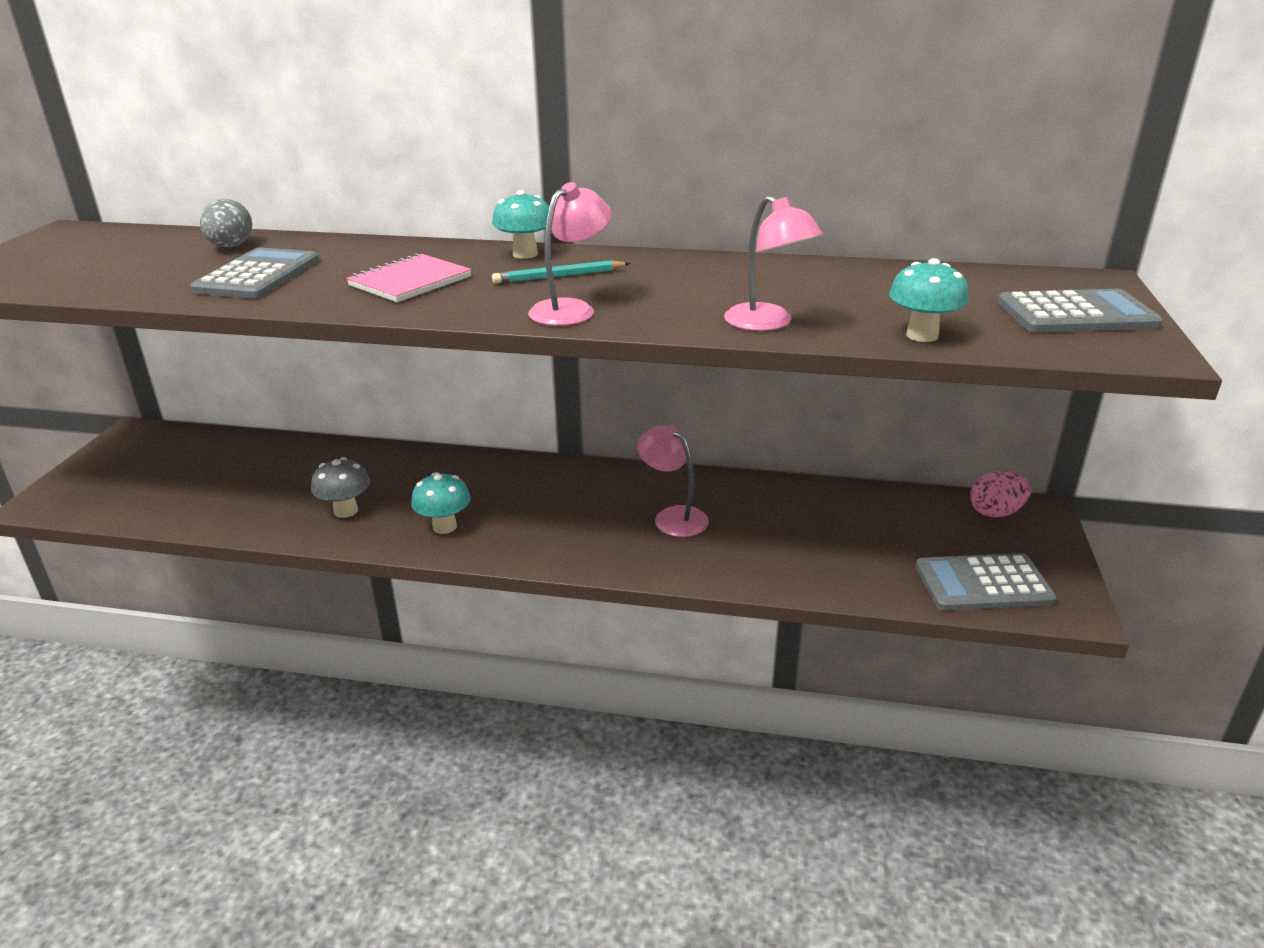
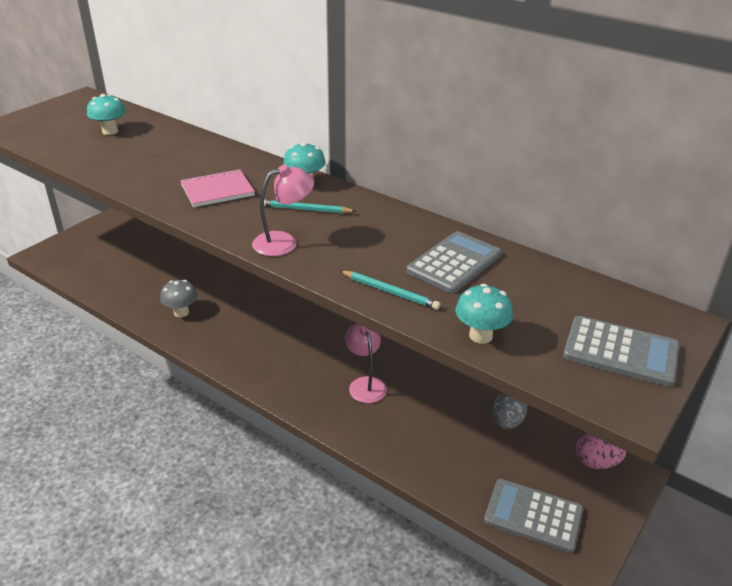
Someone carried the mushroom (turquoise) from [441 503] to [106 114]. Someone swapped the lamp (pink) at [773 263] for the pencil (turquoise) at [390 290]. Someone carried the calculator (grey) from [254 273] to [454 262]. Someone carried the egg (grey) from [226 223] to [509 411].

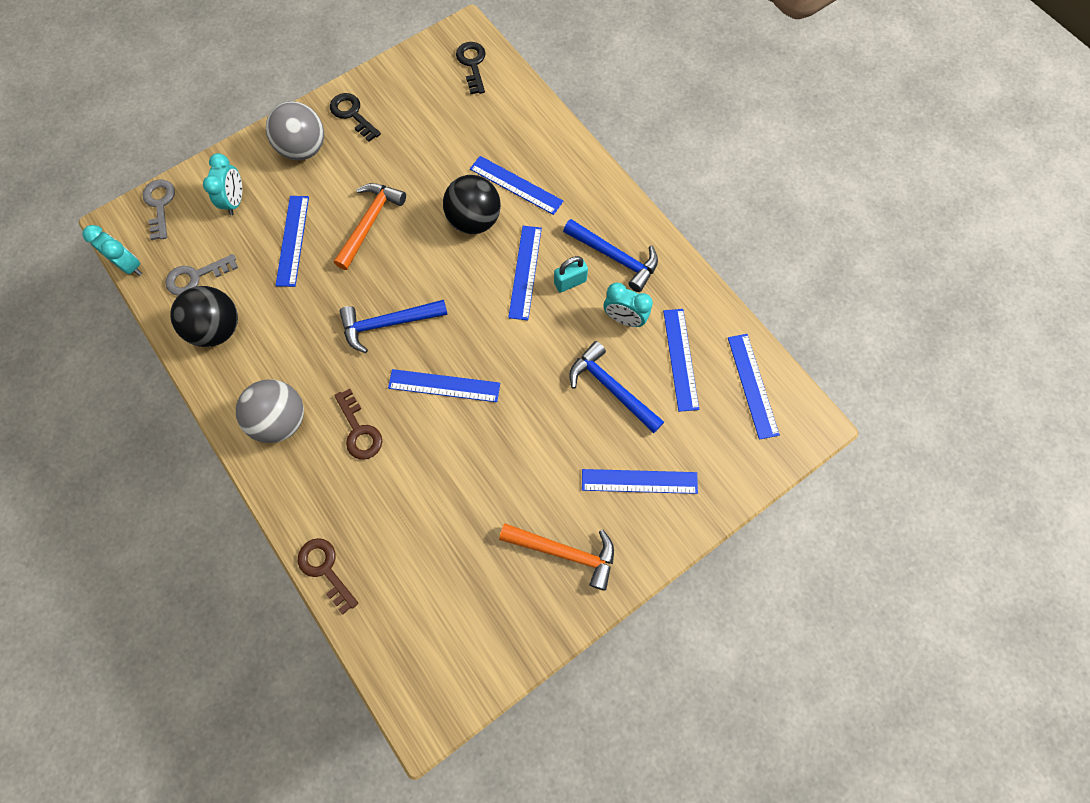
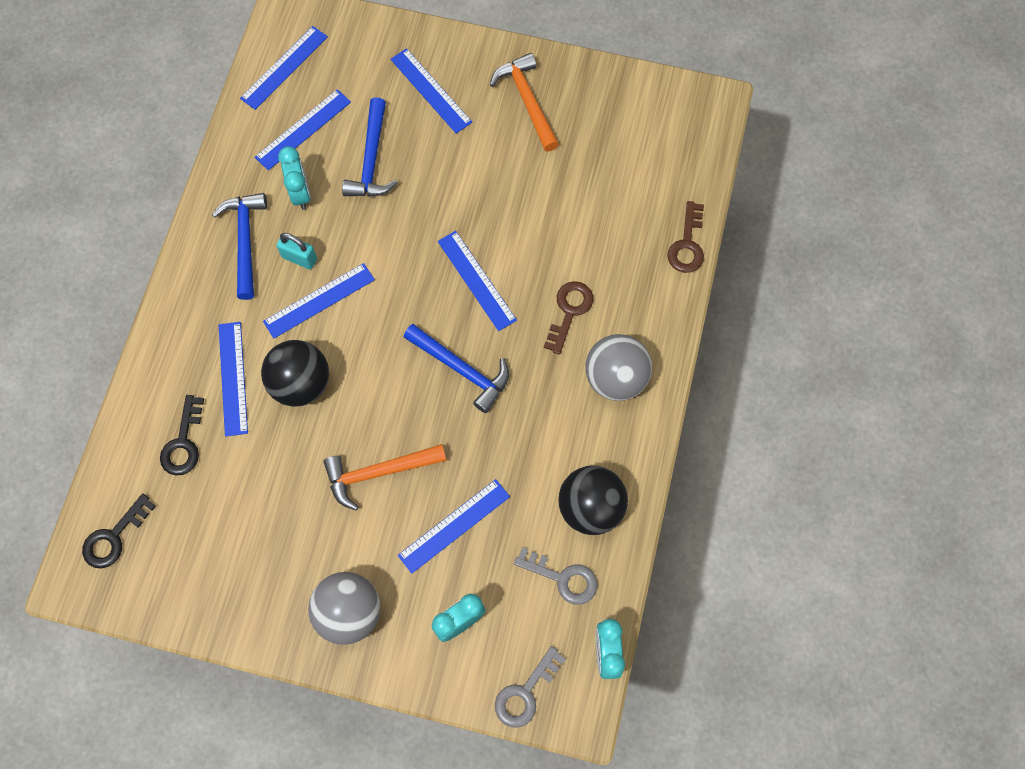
Someone carried the key (black) from [355 117] to [182 435].

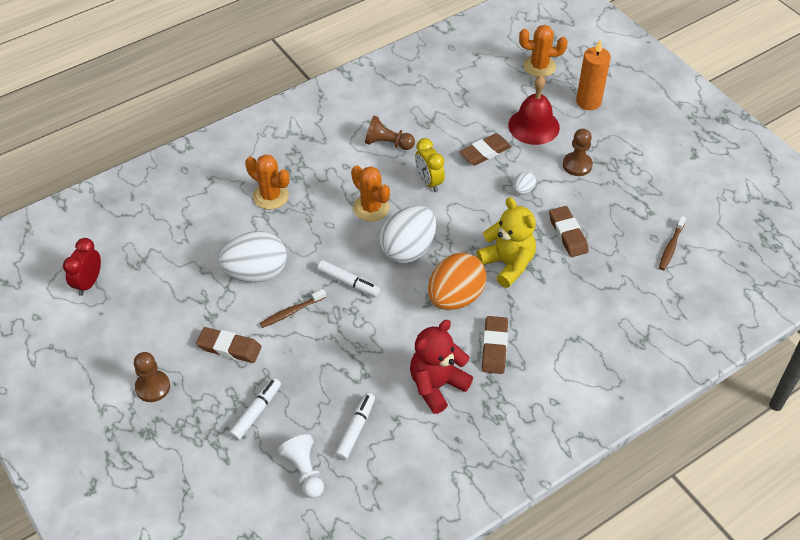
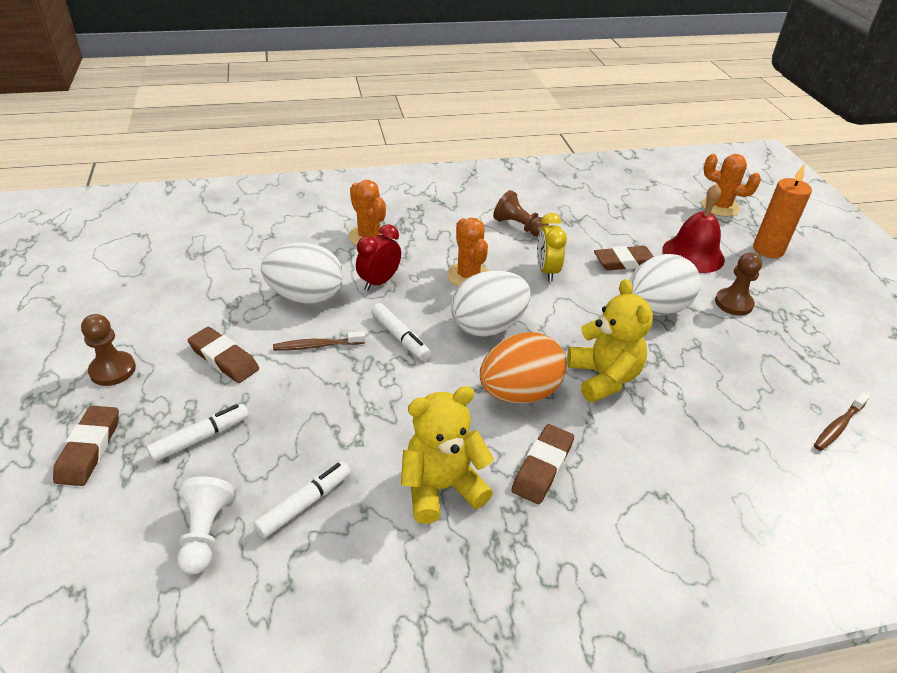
Someone carried the eraser (brown) from [569 231] to [86 446]. Someone carried the clock (red) from [82 267] to [378 257]. Someone repainted the teddy bear (red) at [441 367], which became the teddy bear (yellow) at [447 455]. Someone scaled the egg (white) at [524 183] by 2.28.

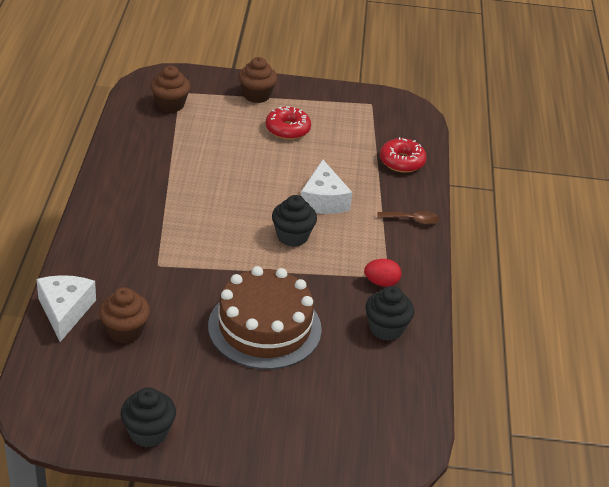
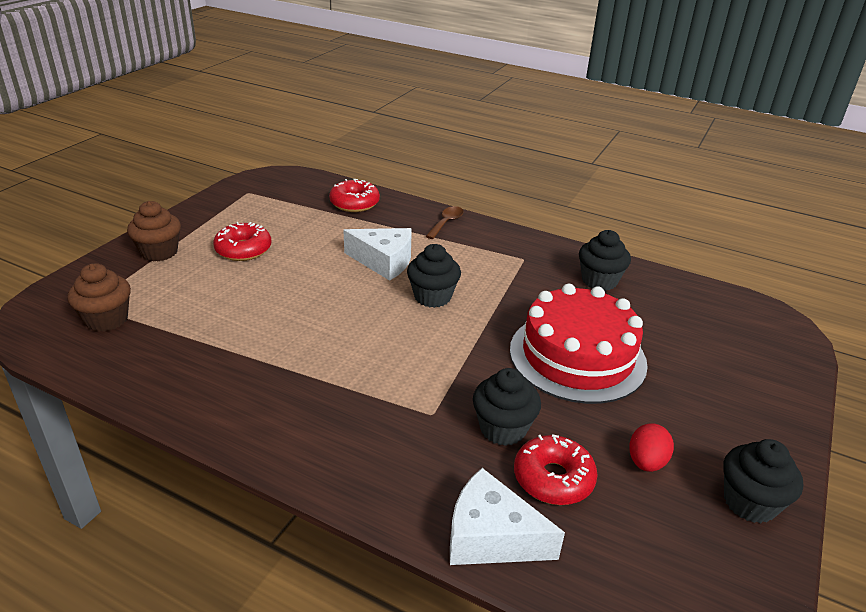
Someone put down the cupcake (black) at [507 407]. Someone repainted the cake (brown) at [265 318], which became the cake (red) at [579 344]. Someone swapped the cupcake (brown) at [124 315] for the donut (red) at [556 469]. Someone carried the egg (red) from [383 273] to [651 447].

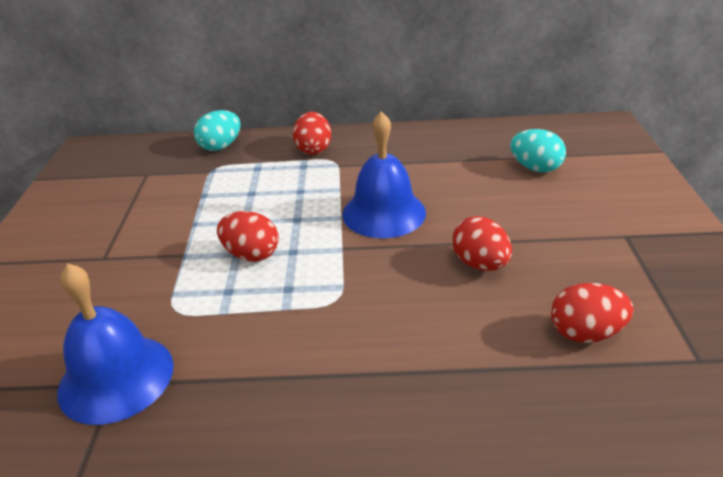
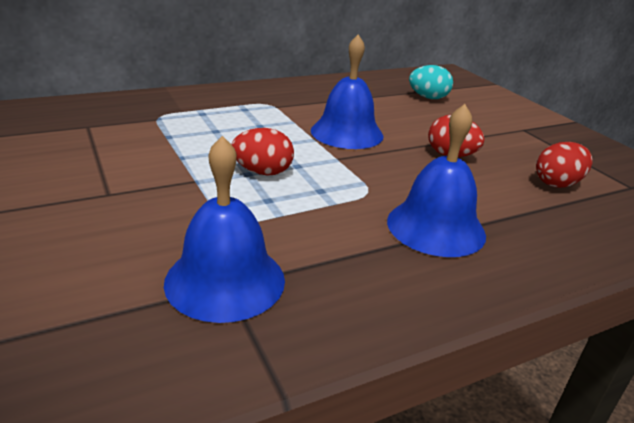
Someone put down the bell (blue) at [436 180]. Someone took away the egg (turquoise) at [217 130]. Someone took away the egg (red) at [312 133].

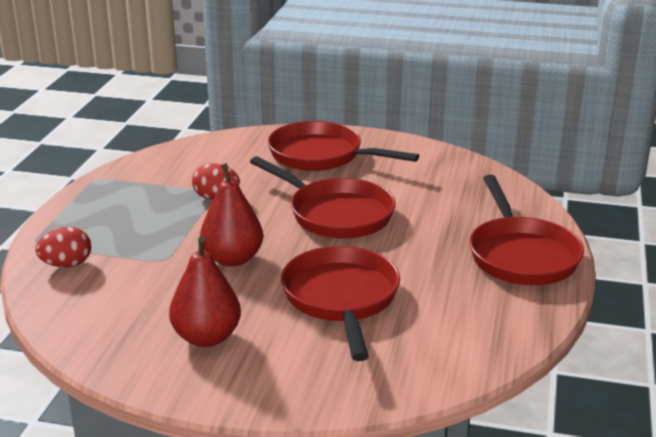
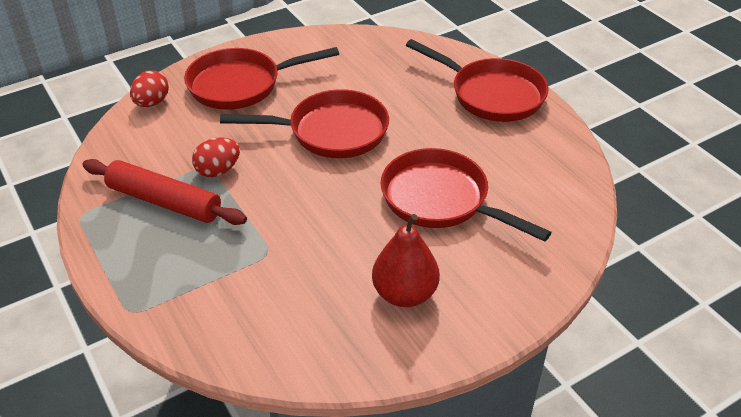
Someone put down the rolling pin (red) at [164 192]. Someone carried the egg (red) from [63 247] to [149 88]. Someone took away the pear (red) at [231 215].

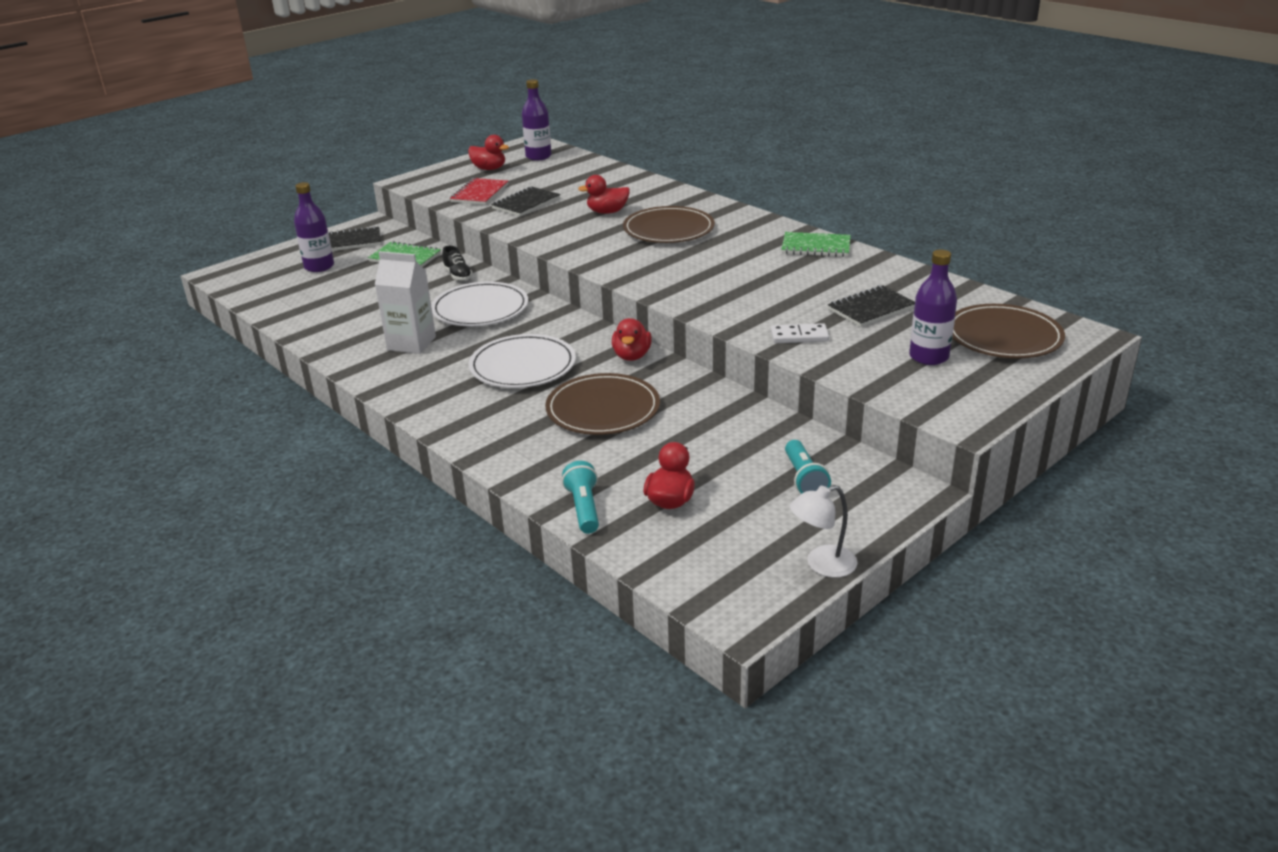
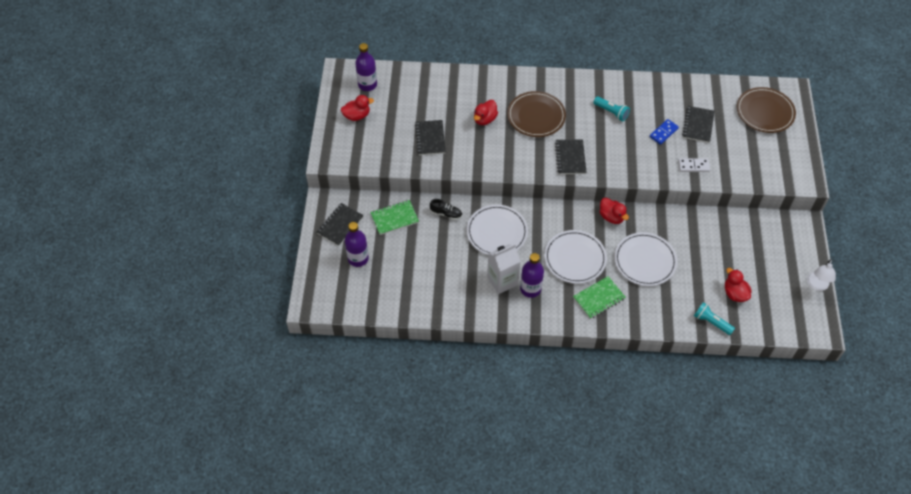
Someone carried the bottle (purple) from [933 307] to [532 275]. Someone put down the notebook (black) at [571 156]. Someone carried the notebook (green) from [816 244] to [599 297]. Someone carried the flashlight (turquoise) from [808 467] to [612 109]. Someone repainted the plate (brown) at [602 404], which became the plate (white) at [645 259]. Someone put down the domino (blue) at [664 132]. Someone rotated the domino (white) at [800 333] by 45 degrees clockwise. Someone took away the notebook (red) at [479 191].

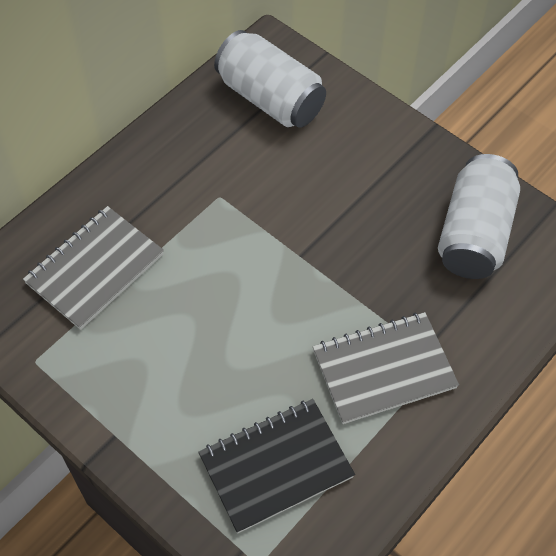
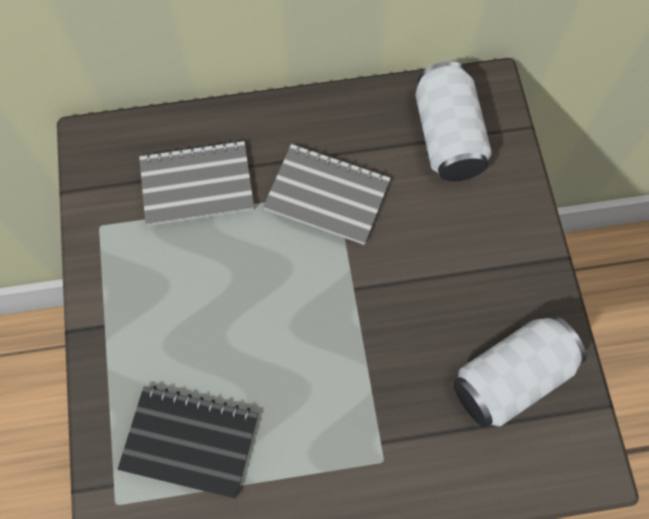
Someone carried the notebook (grey) from [386 368] to [327 194].

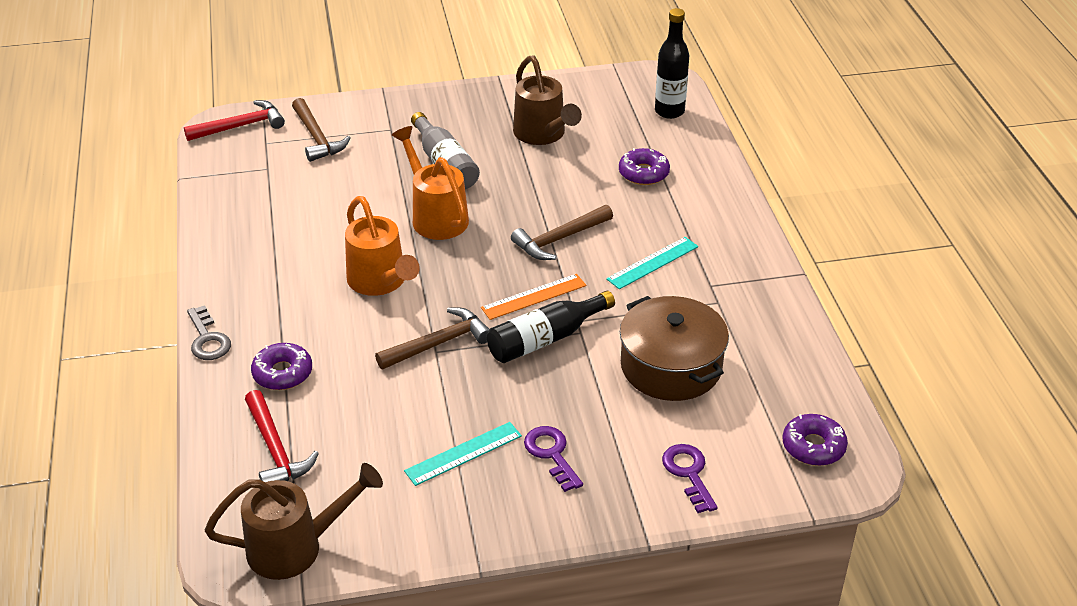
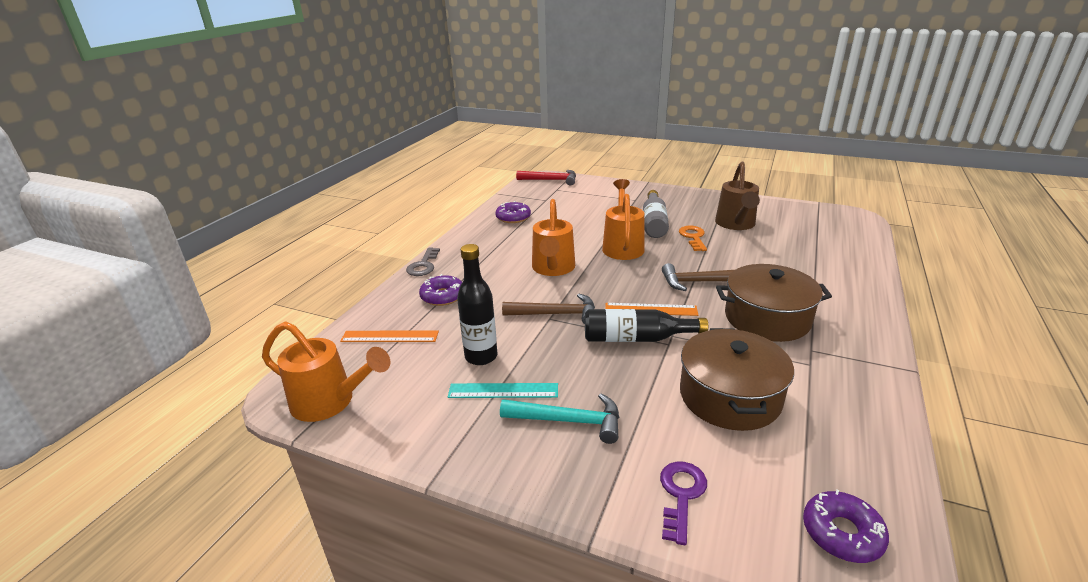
Someone repainted the watering can (brown) at [294 521], which became the watering can (orange) at [326 371]. Someone swapped the hammer (red) at [282 436] for the ruler (orange) at [389 336]. Someone carried the bottle (black) from [672 63] to [477 304]. Someone carried the donut (purple) from [644 166] to [513 212]. Someone swapped the key (purple) at [553 459] for the hammer (turquoise) at [559 418]. Someone put down the key (orange) at [693 238]. Someone swapped the ruler (turquoise) at [652 263] for the pot (brown) at [774 303]. Someone took away the hammer (brown) at [321 130].

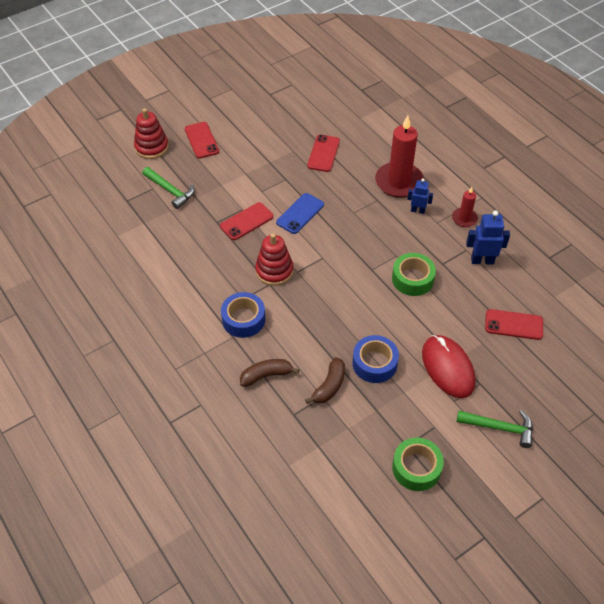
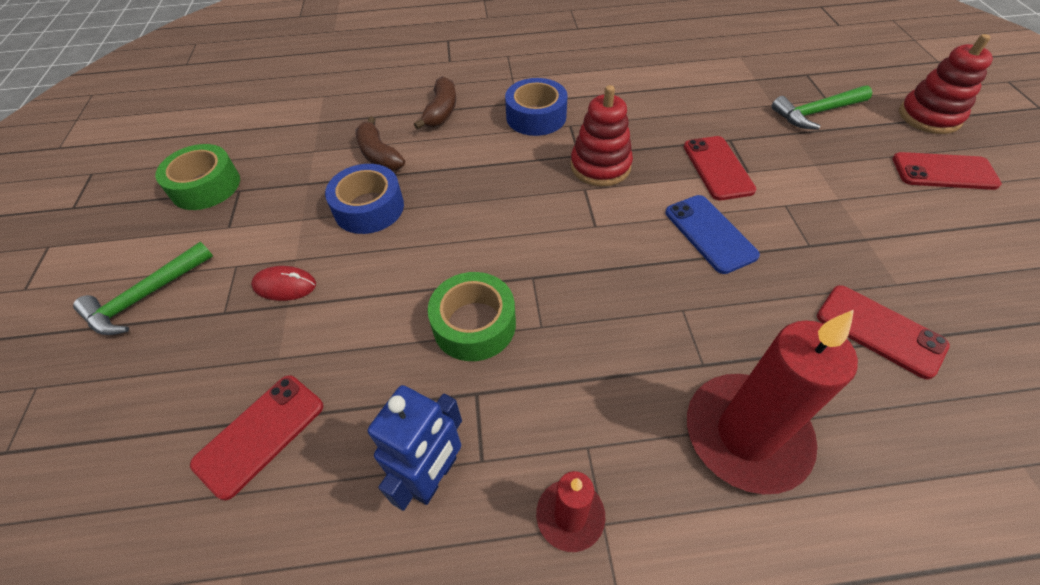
Someone scaled the mouse (red) at [448 366] by 0.50. Someone took away the robot (blue) at [420 196].

